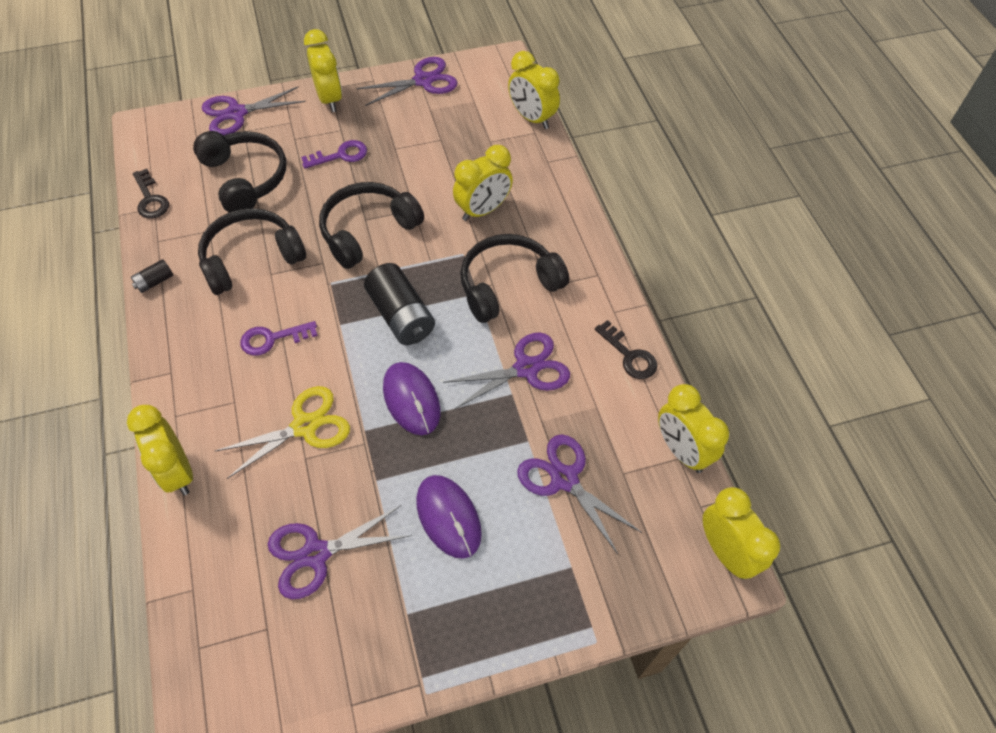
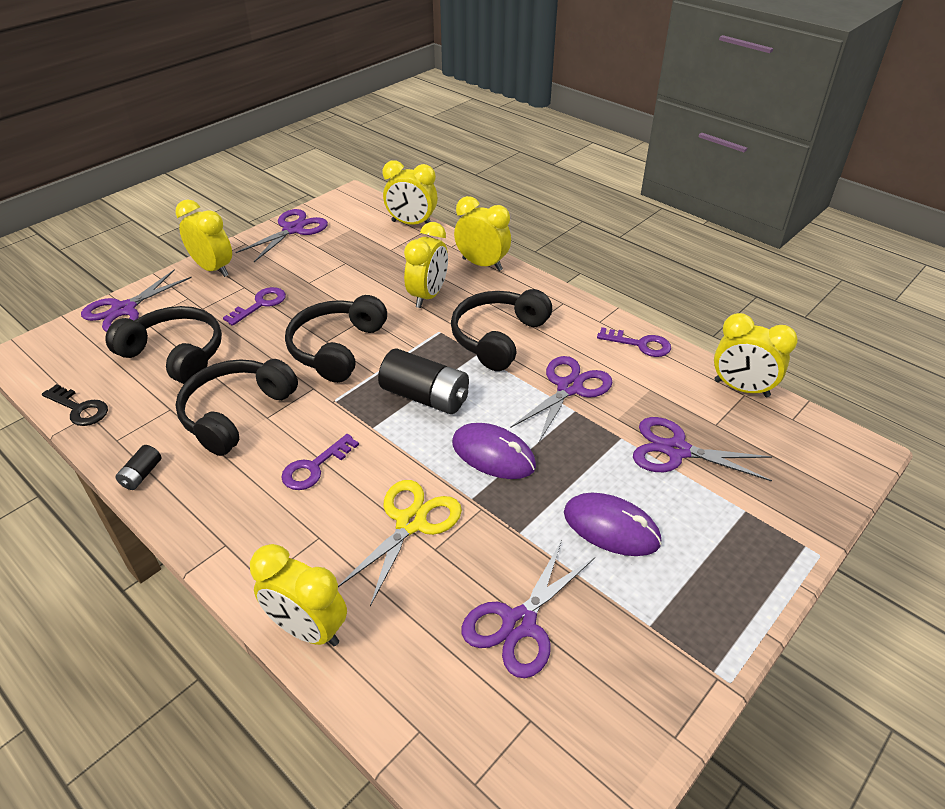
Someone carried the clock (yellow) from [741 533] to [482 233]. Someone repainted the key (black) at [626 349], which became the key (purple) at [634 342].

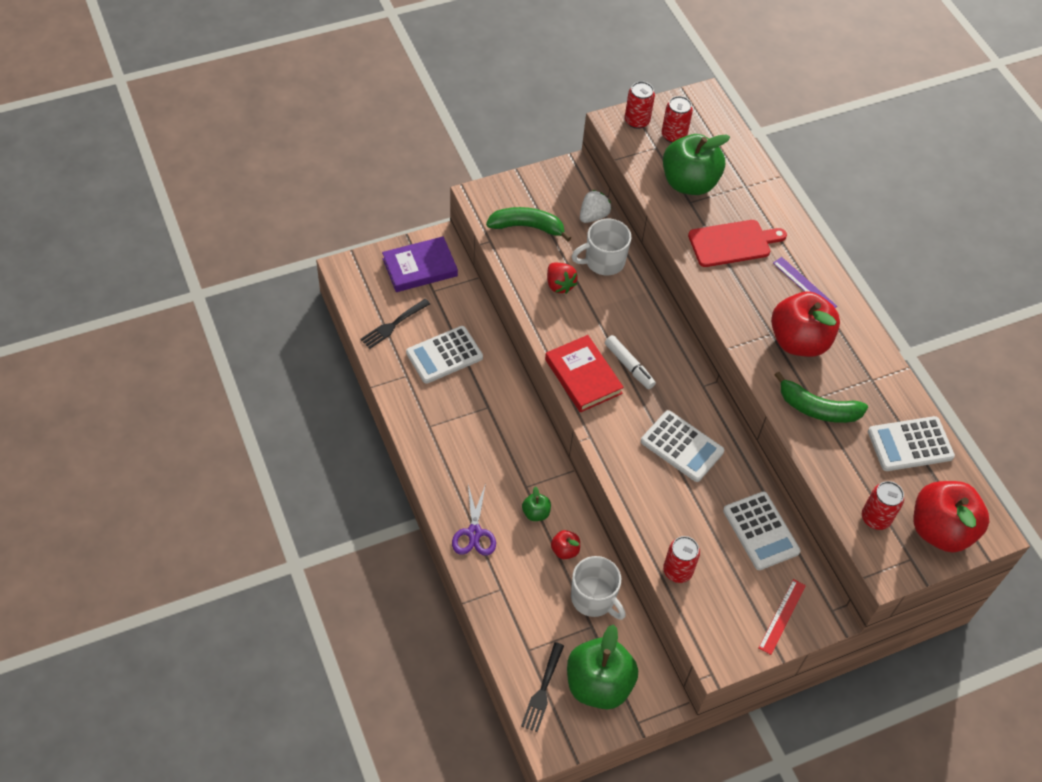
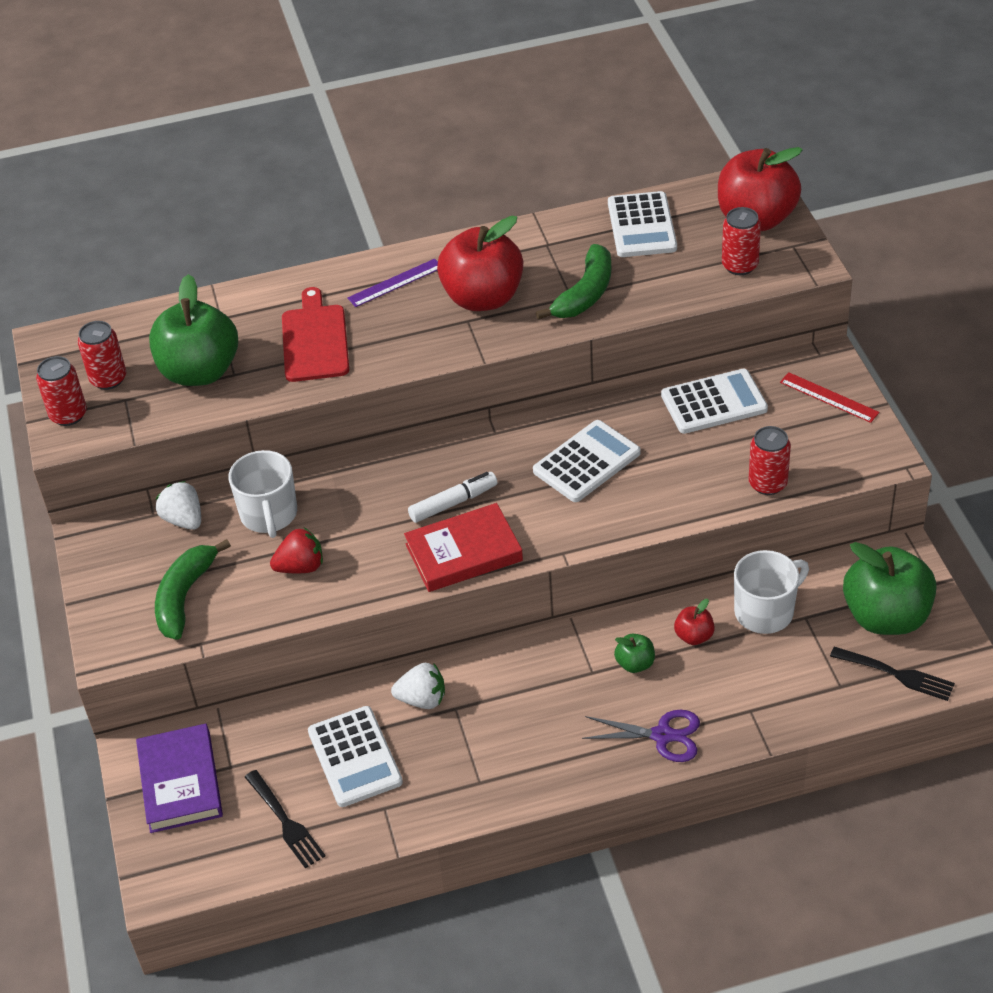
Someone put down the strawberry (white) at [418 686].

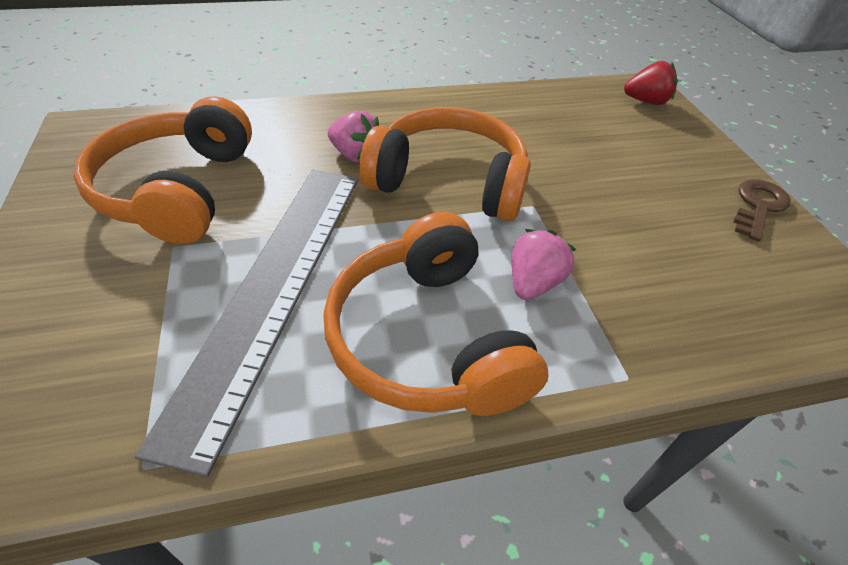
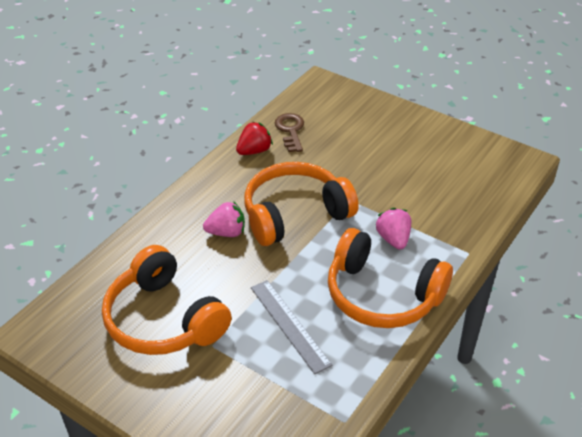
Someone carried the strawberry (red) from [650 83] to [254 138]. Someone scaled the ruler (grey) at [246 323] by 0.54. Someone carried the key (brown) from [762 210] to [289 132].

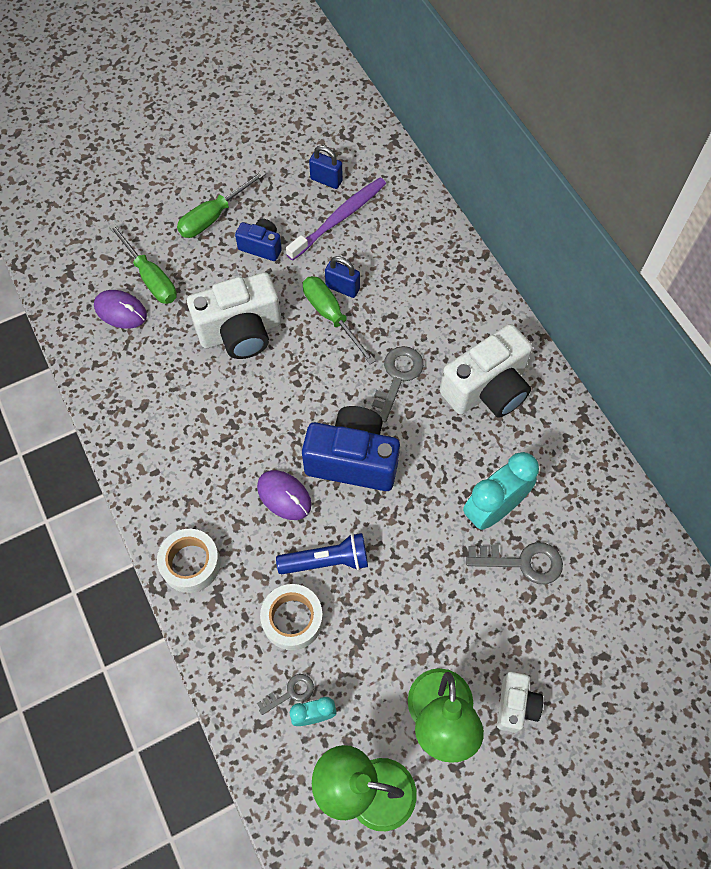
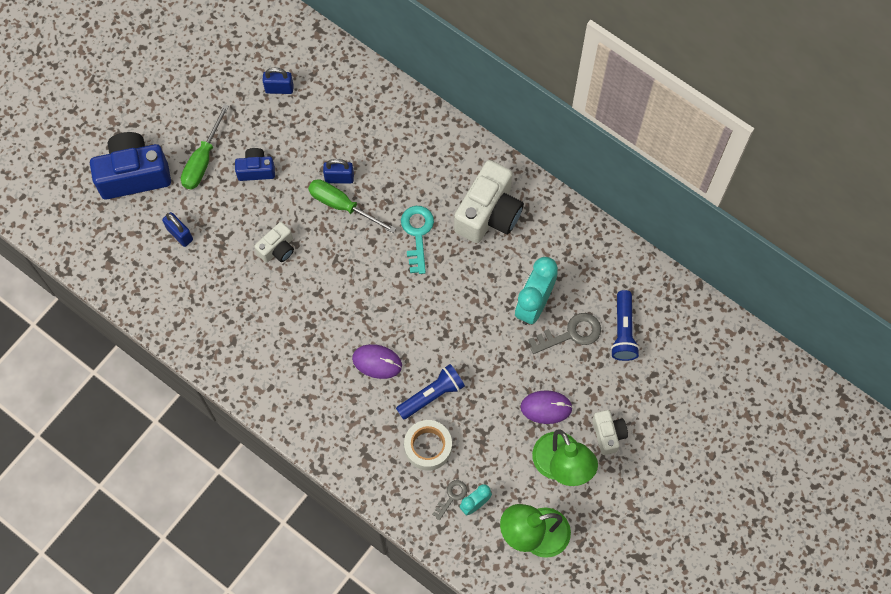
Someone carried the camera (blue) from [351 448] to [130 165]. Someone swapped the screwdriver (green) at [143 263] for the padlock (blue) at [177 229]. Someone scaled the camera (white) at [234 315] by 0.53. Someone repainted the key (grey) at [397 384], which became the key (turquoise) at [417 240]. Someone carried the mouse (purple) from [120 309] to [546 407]. Someone put down the flashlight (blue) at [625 325]. Someone took away the tape (white) at [189 561]. Someone took away the toothbrush (purple) at [336 219].

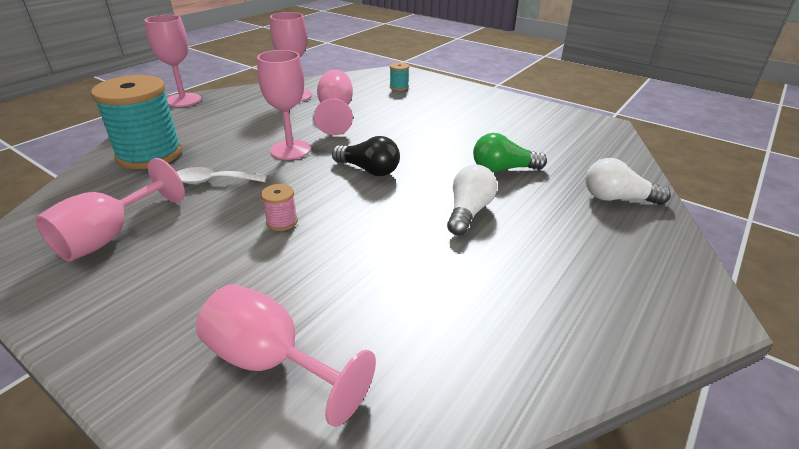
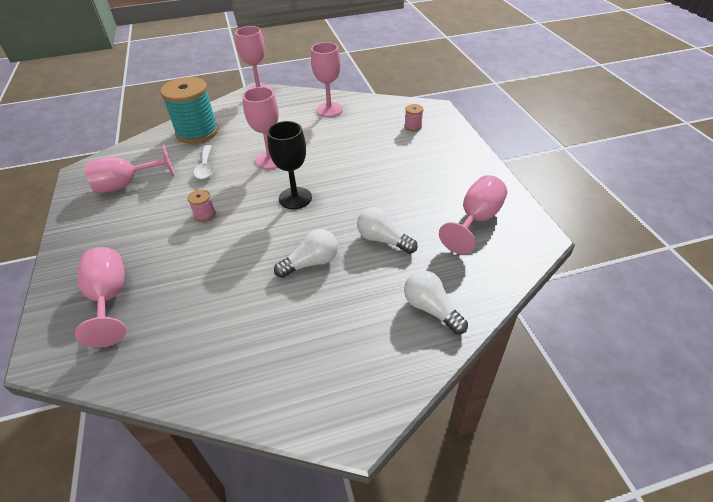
Someone rotated the spoon (white) at [222 175] by 135 degrees counterclockwise. Someone swapped the light bulb (black) at [366 156] for the goblet (black) at [289 165]. Someone repainted the light bulb (green) at [510 152], which became the light bulb (white) at [387 230]. Someone repainted the spool (turquoise) at [399 76], which became the spool (pink) at [414 117]. Someone carried the goblet (pink) from [333 102] to [473 214].

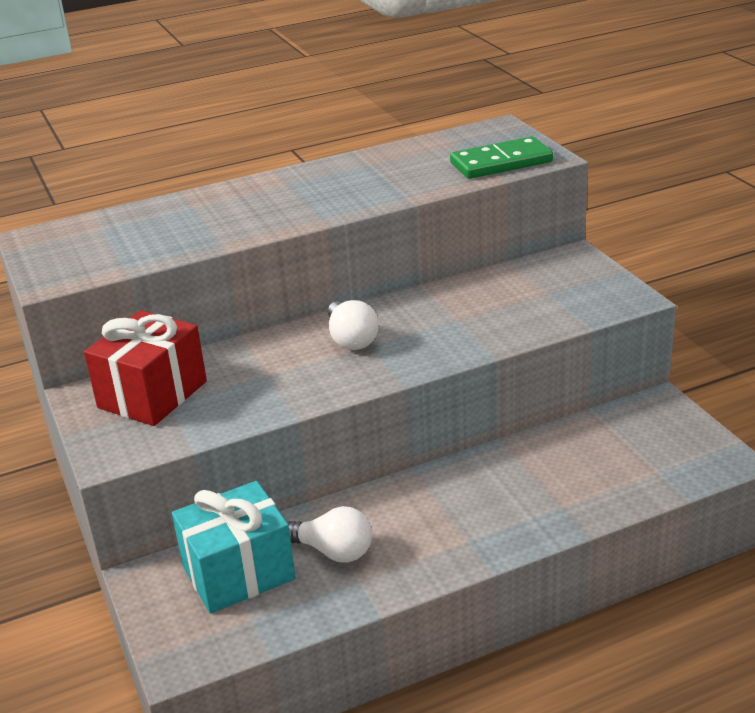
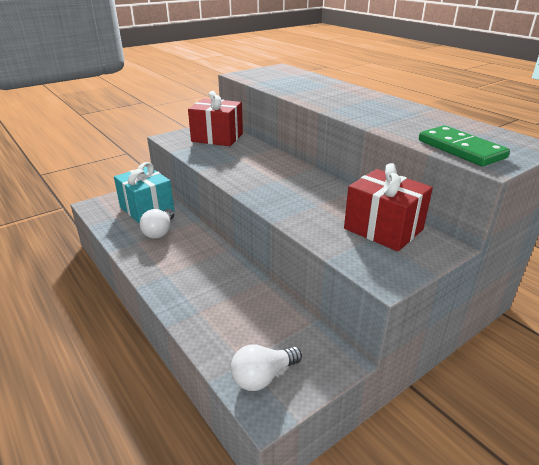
Someone carried the light bulb (white) from [353 325] to [266 367]. Someone put down the gift (red) at [388 207].

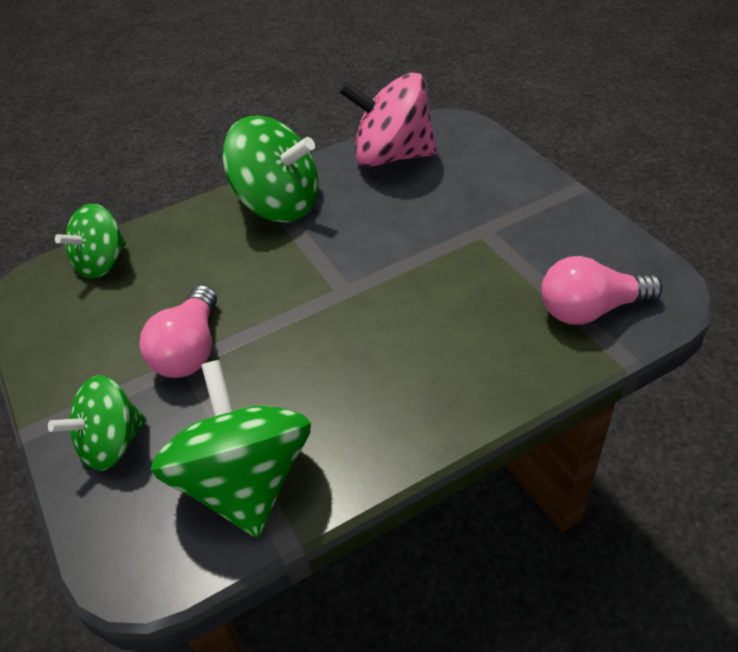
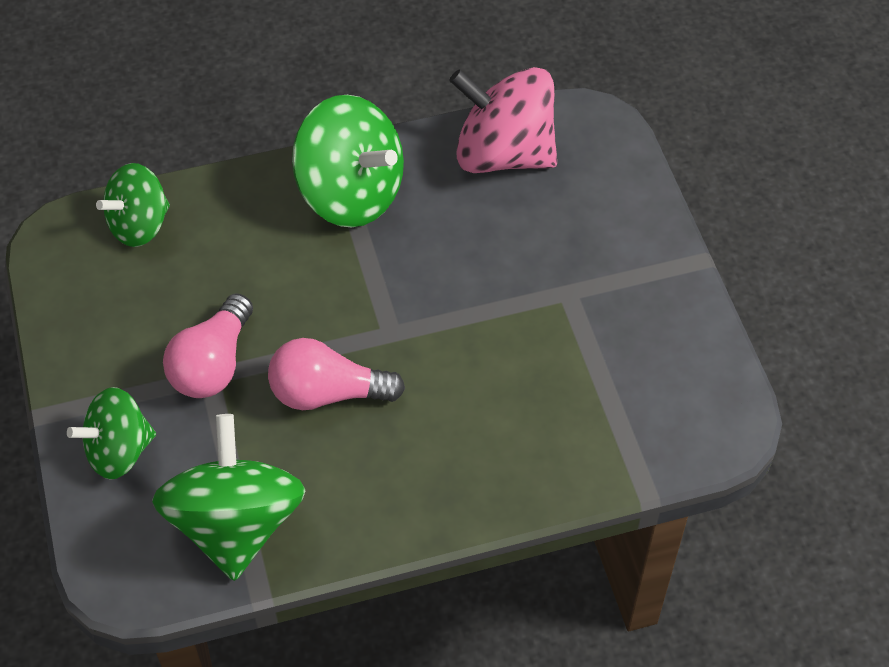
Someone carried the light bulb (pink) from [602 290] to [336 374].

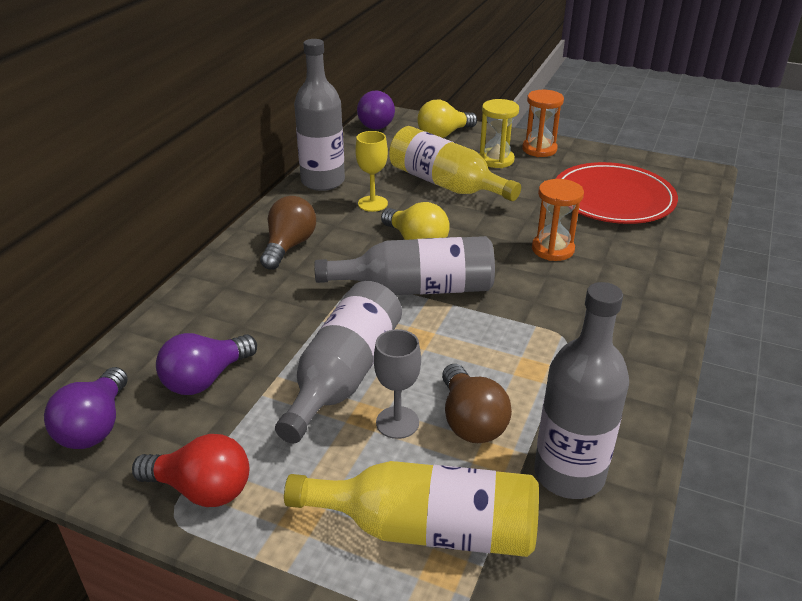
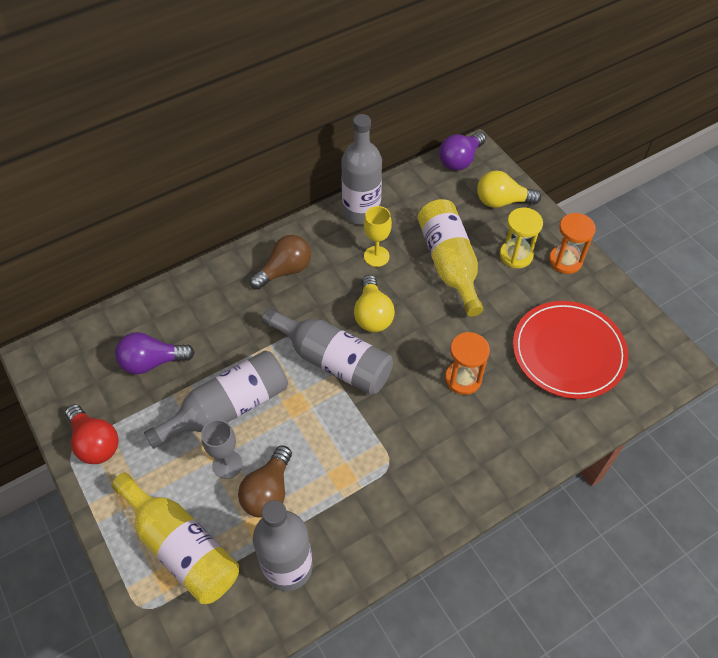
Someone took away the light bulb (purple) at [86 408].

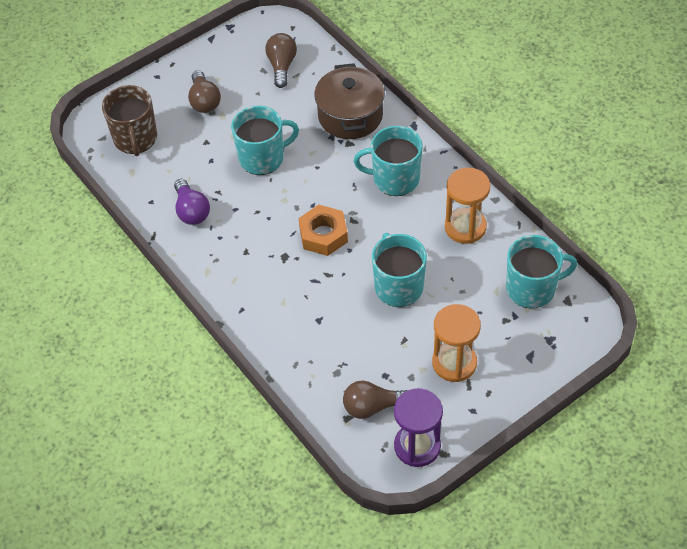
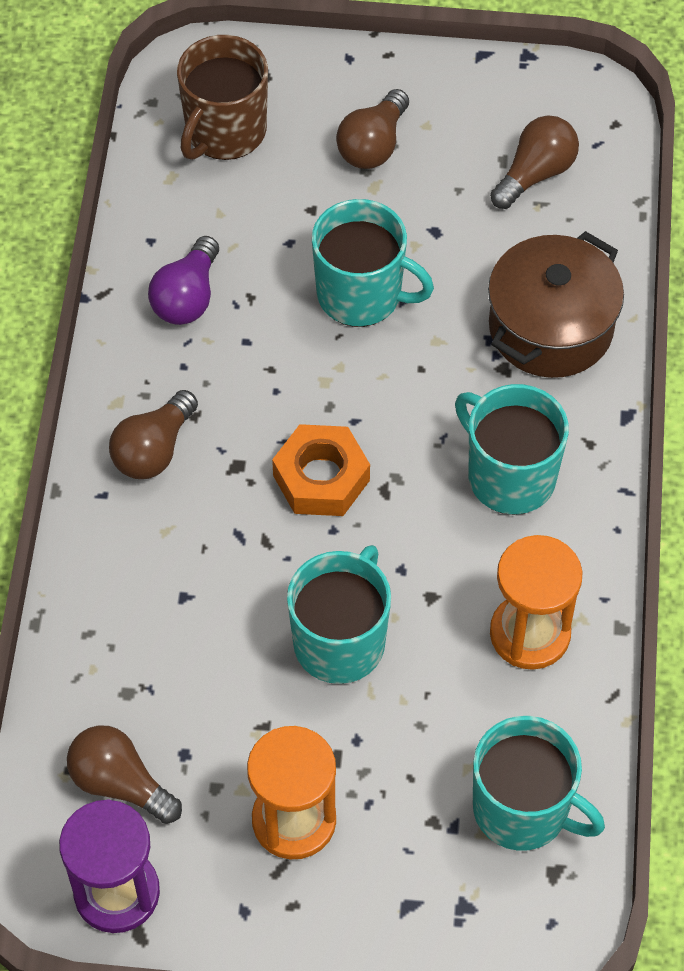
Someone put down the light bulb (brown) at [153 434].

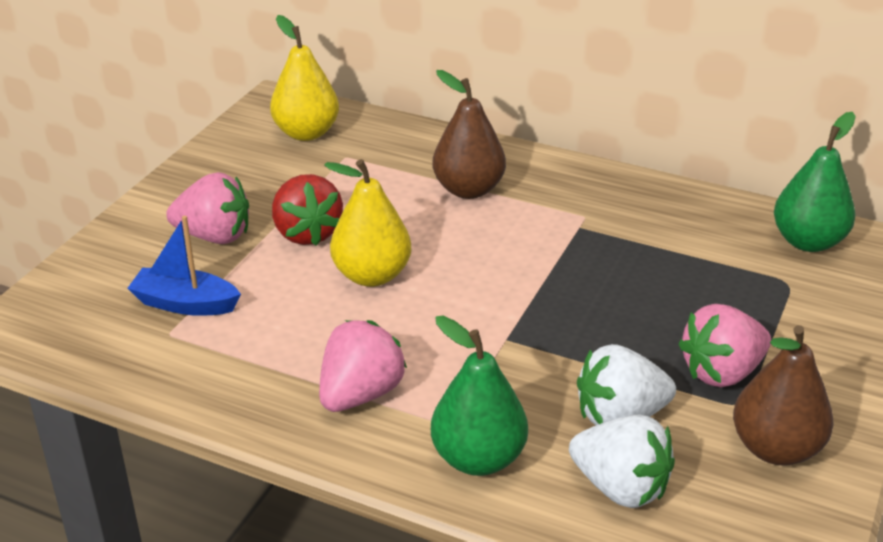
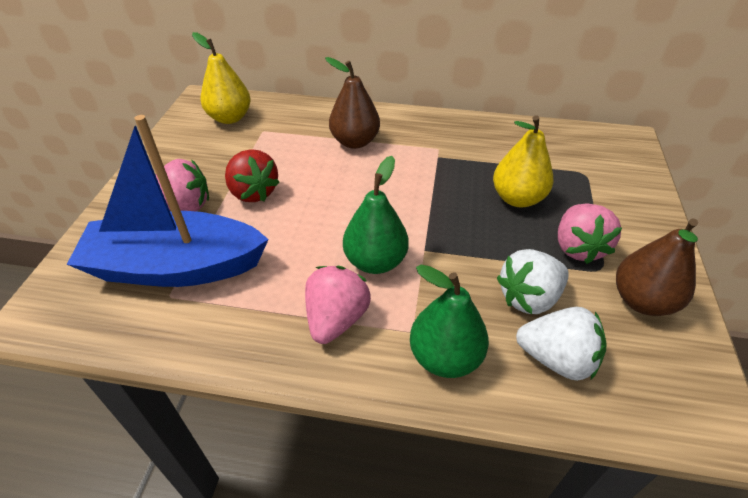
Someone scaled the boat (blue) at [184 266] by 2.05. Someone carried the pear (green) from [815 182] to [376 215]. Someone carried the pear (yellow) from [367 223] to [523 161]. Someone rotated the strawberry (pink) at [725 345] by 45 degrees counterclockwise.

